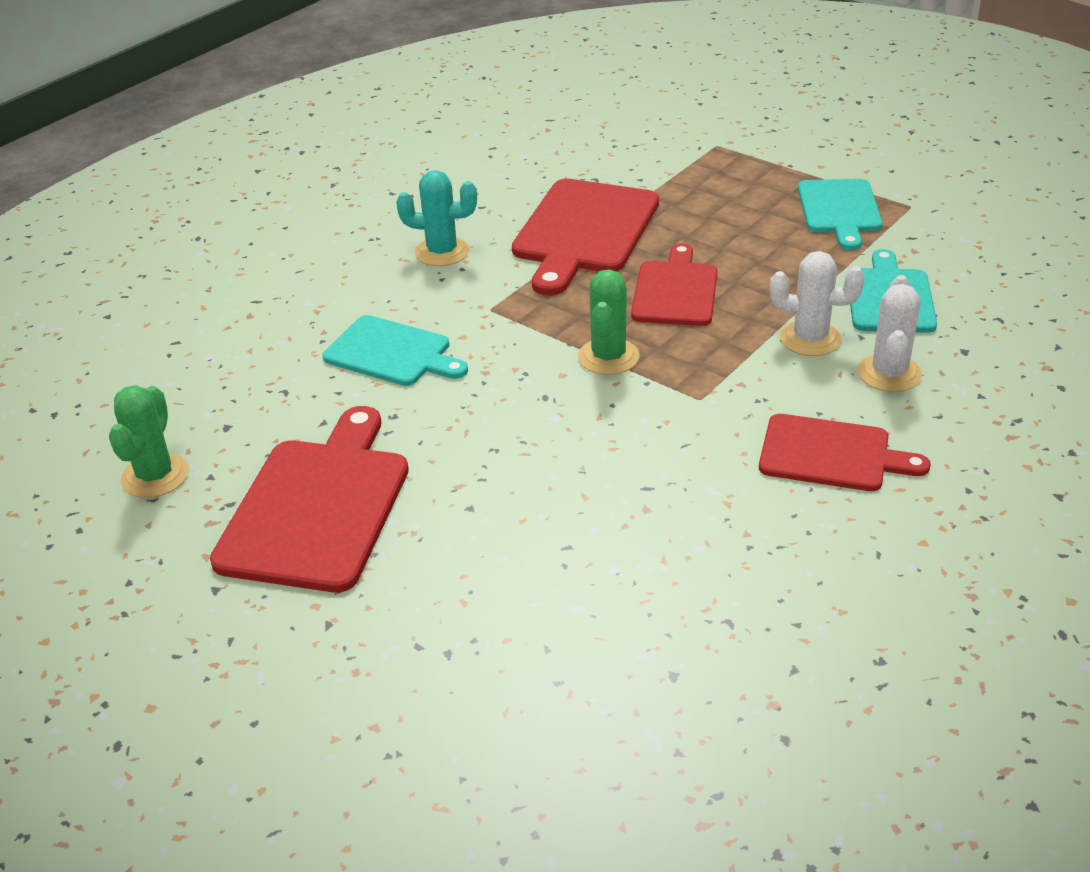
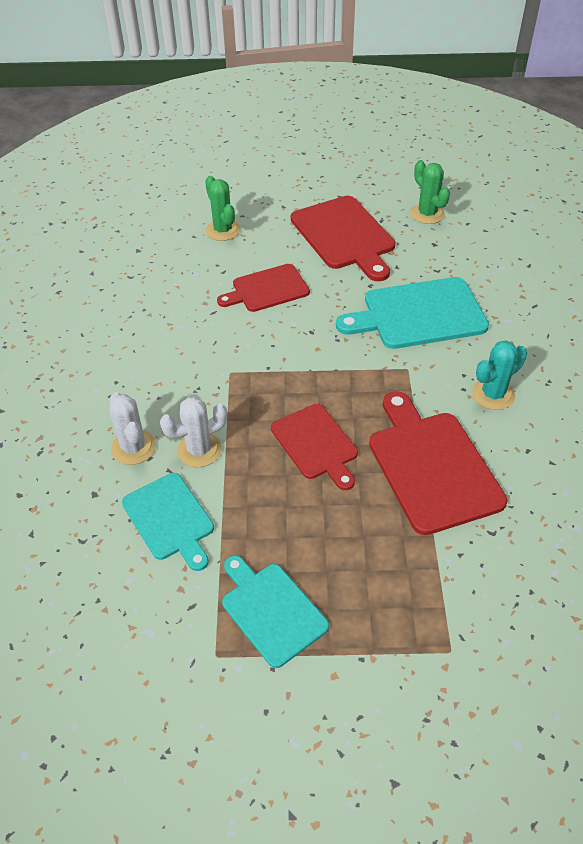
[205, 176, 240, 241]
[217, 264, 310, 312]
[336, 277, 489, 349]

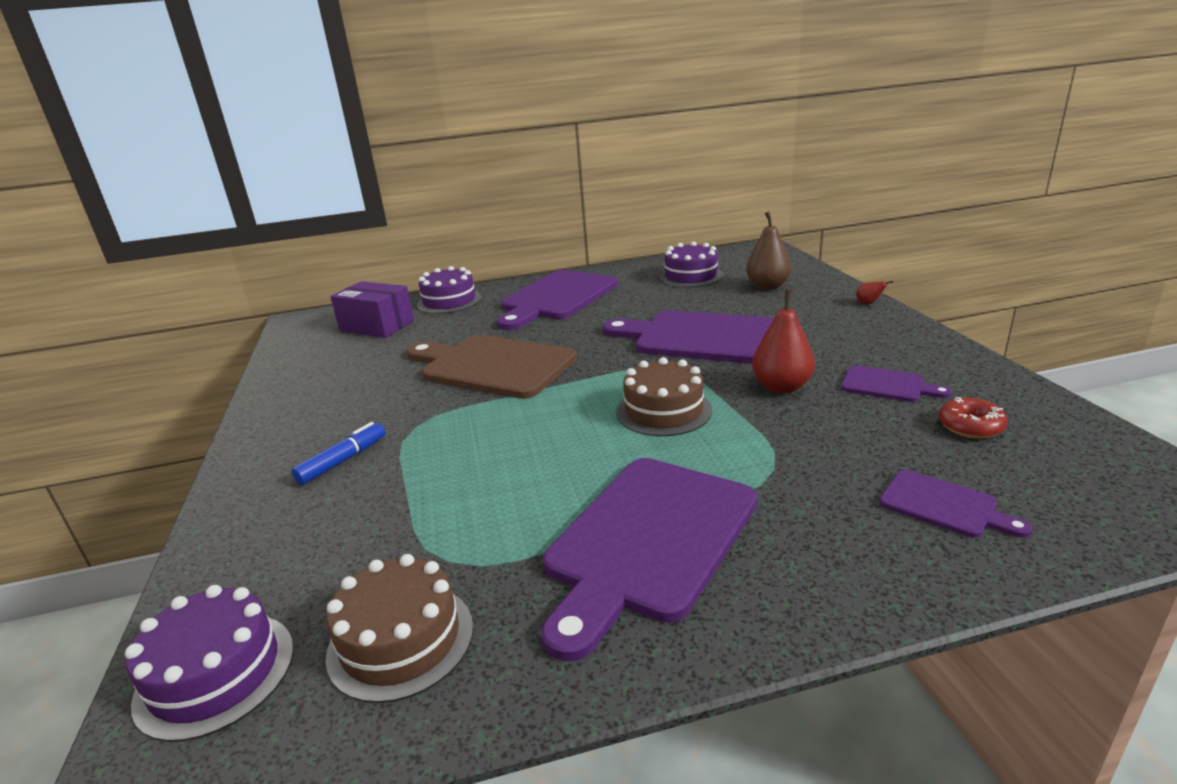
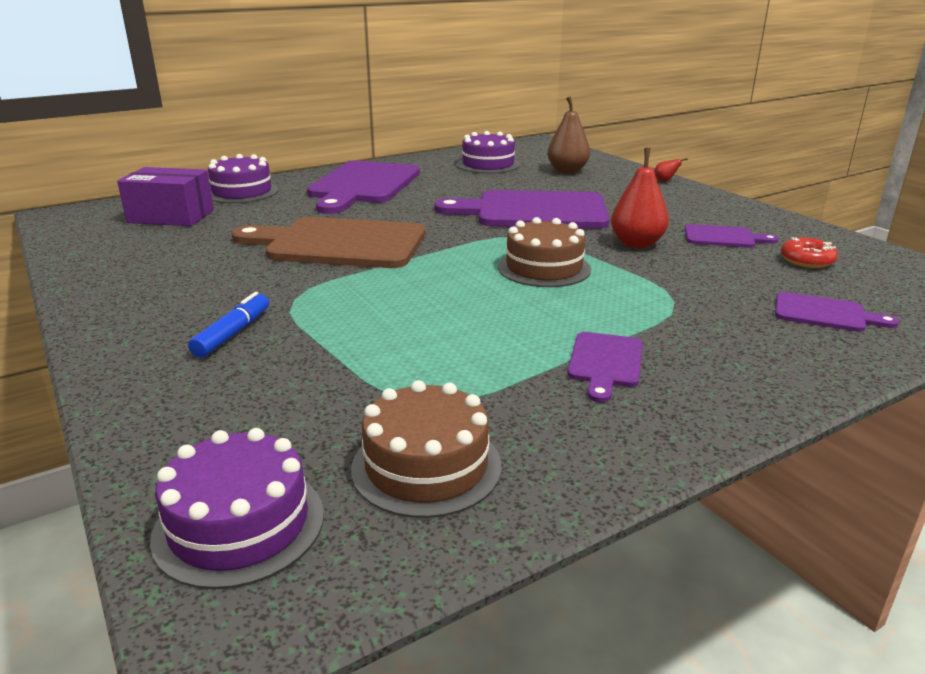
[567, 332, 643, 402]

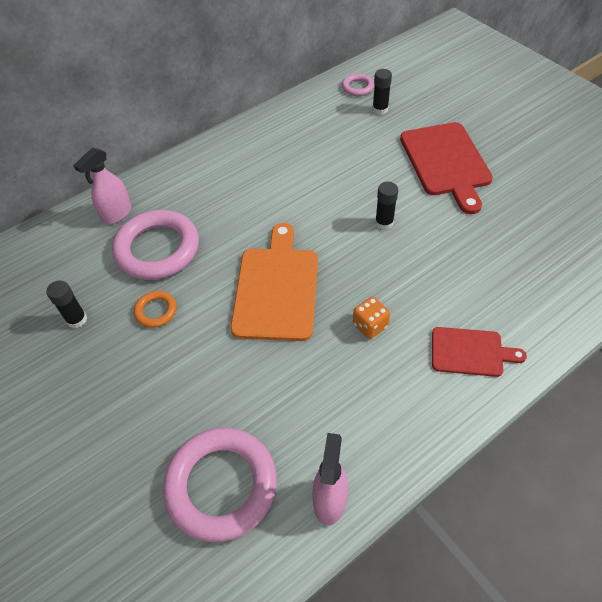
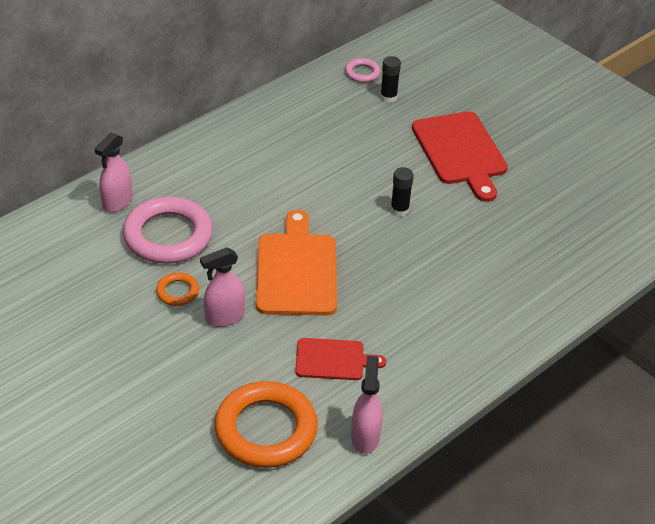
[46, 280, 87, 328] (first image)
[353, 297, 390, 339] (first image)
[200, 247, 245, 327]
[295, 338, 386, 380]
[215, 381, 318, 468]

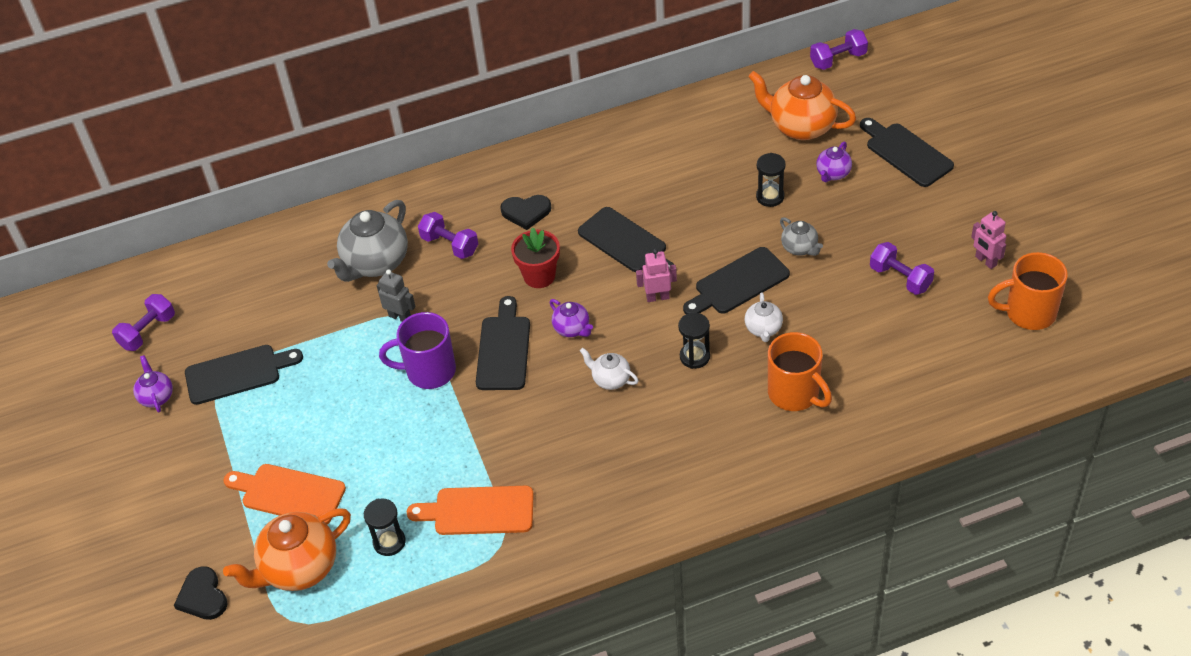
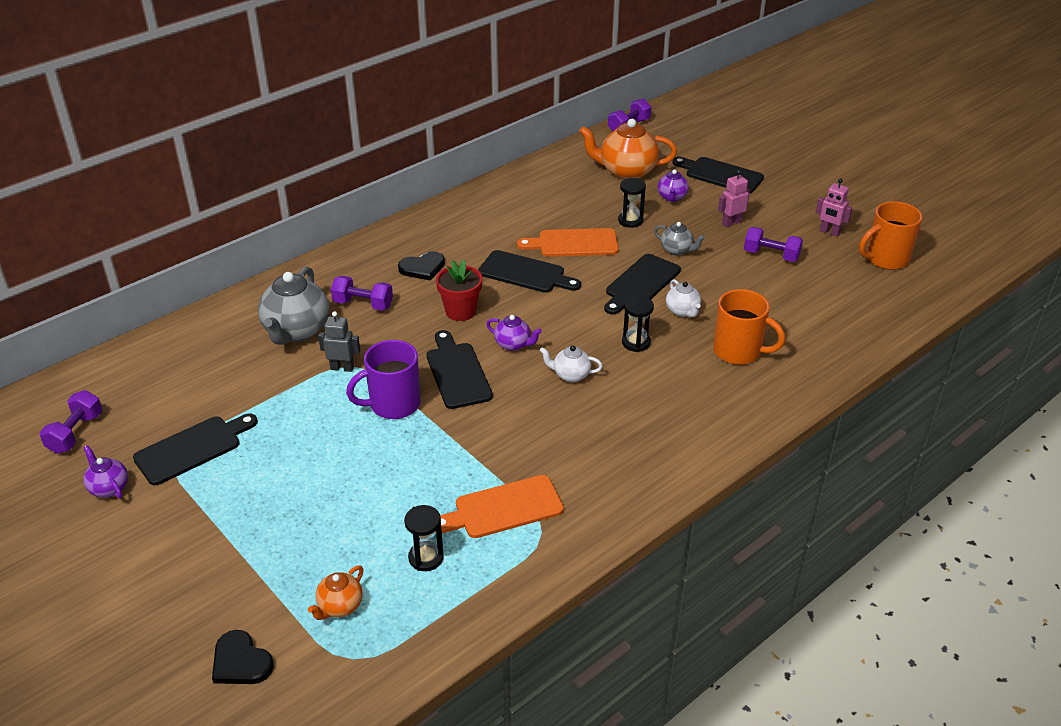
[517, 228, 619, 257]
[718, 170, 750, 227]
[308, 565, 364, 620]

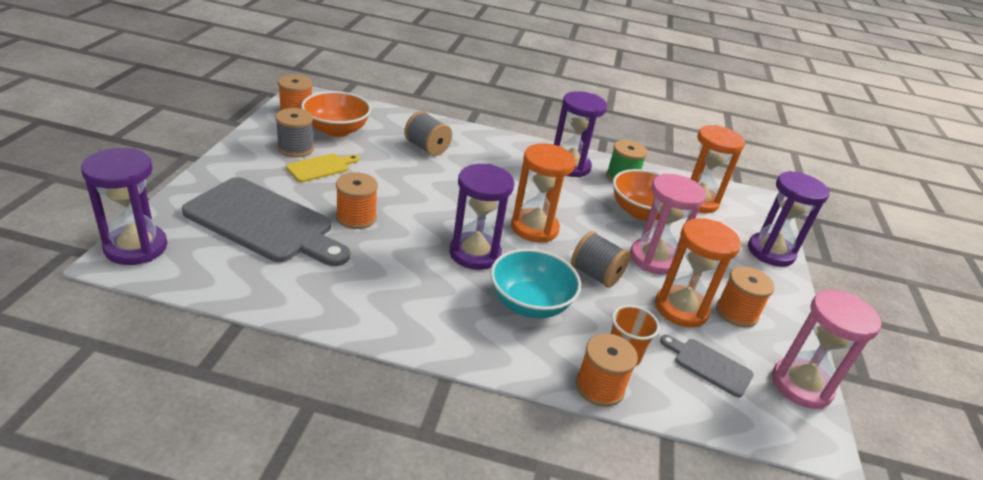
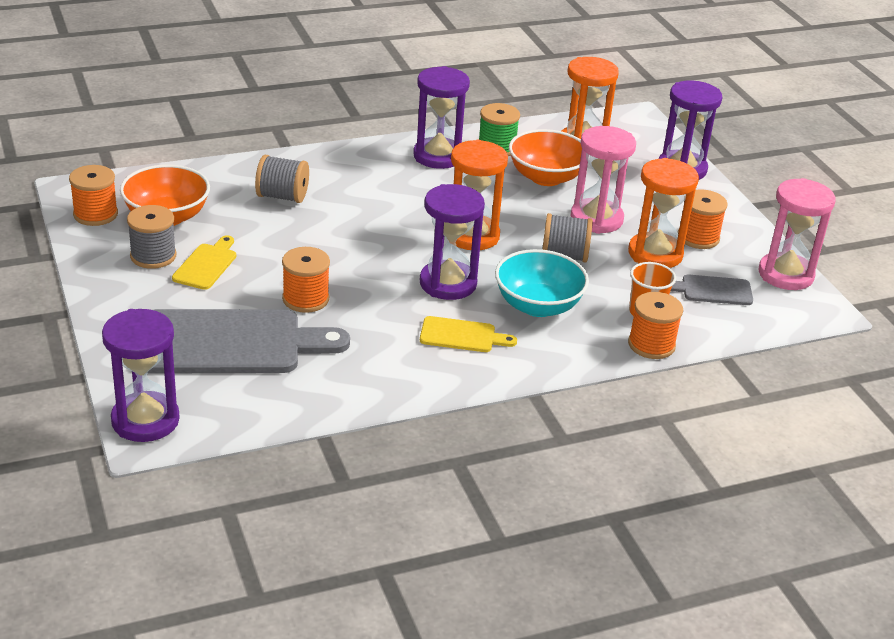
[420, 316, 517, 352]

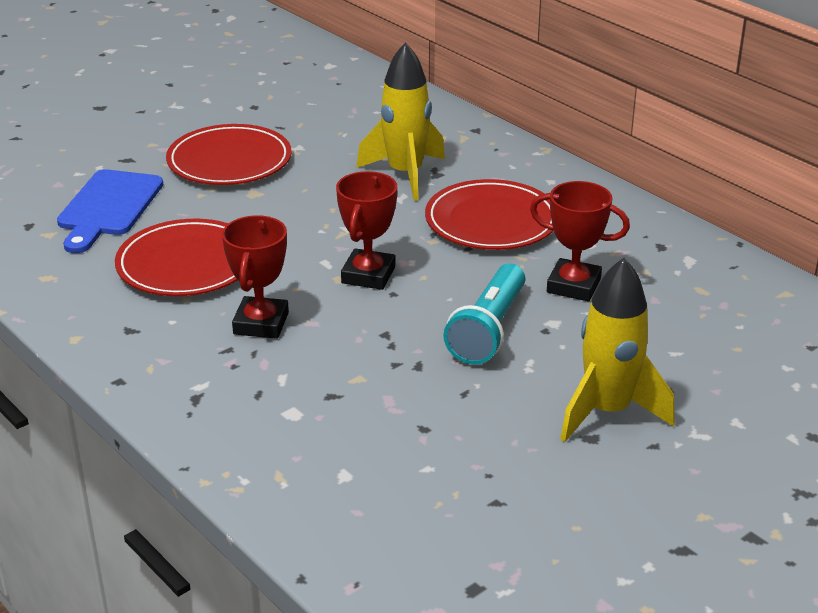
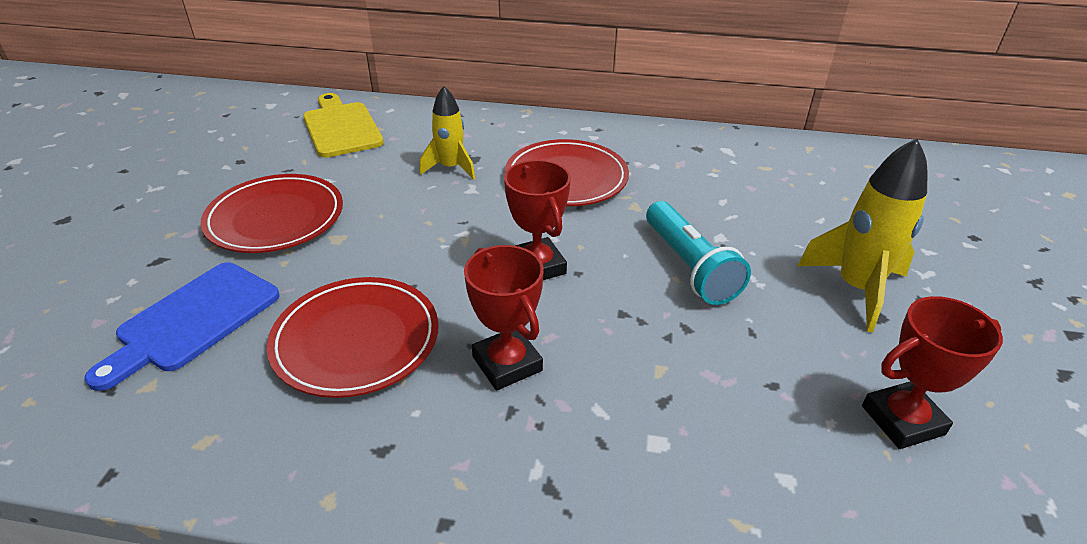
[303, 93, 384, 158]
[862, 296, 1003, 449]
[84, 262, 280, 391]
[419, 86, 475, 180]

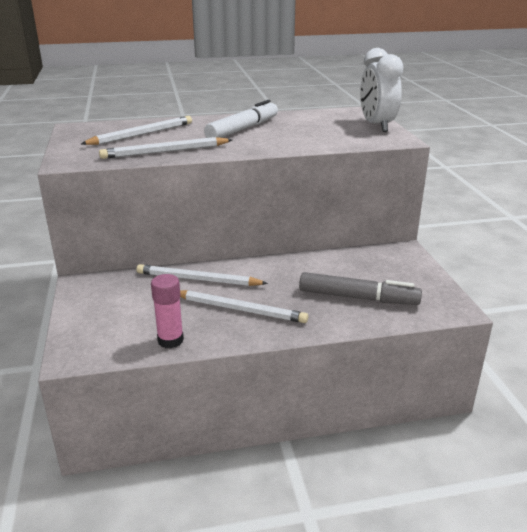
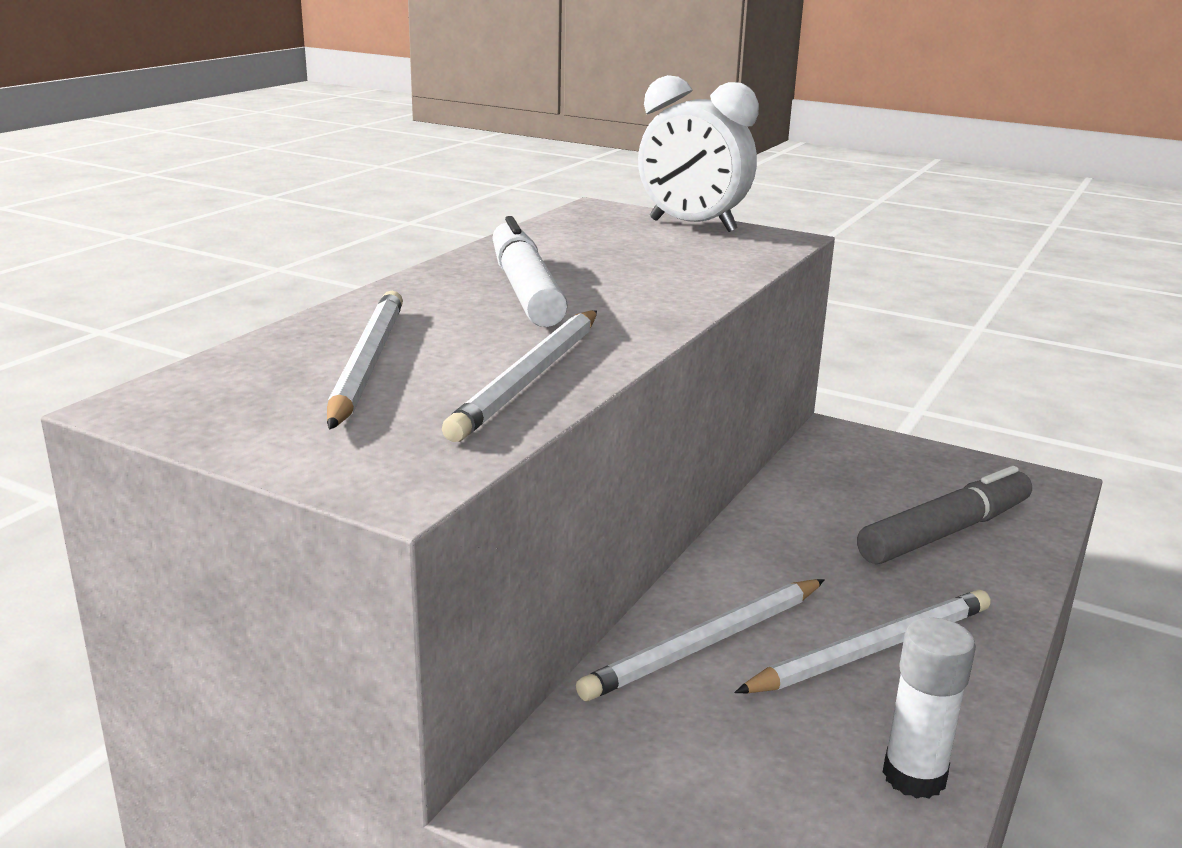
[883, 617, 976, 798]

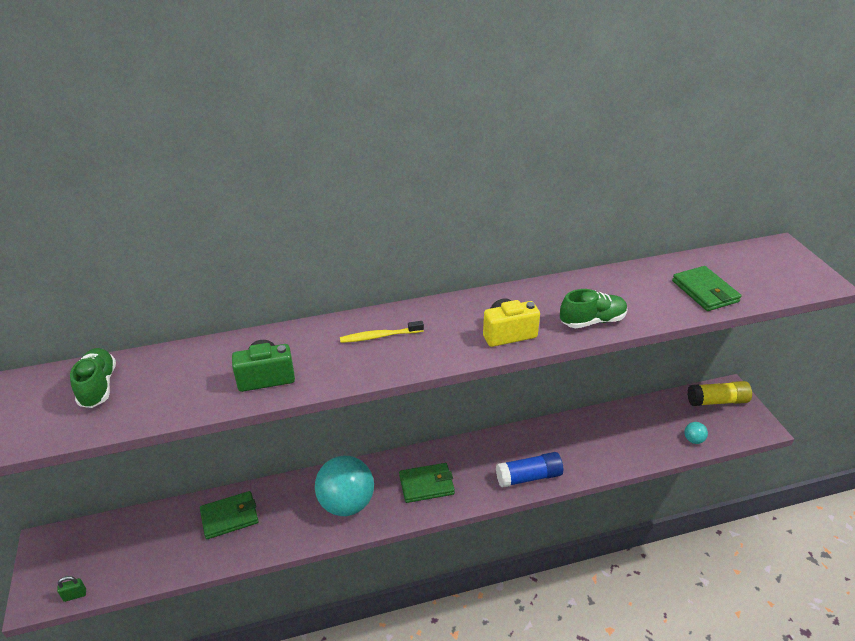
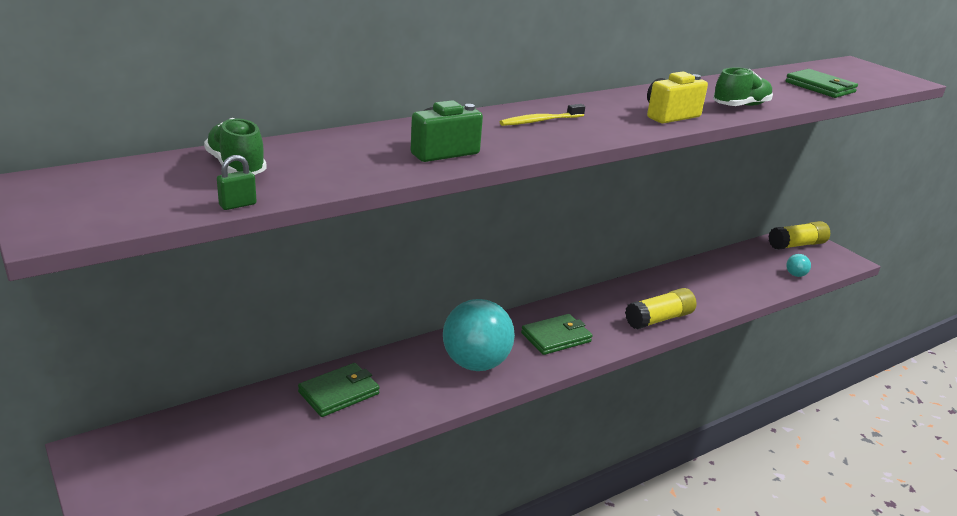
[217, 155, 257, 210]
[625, 288, 696, 330]

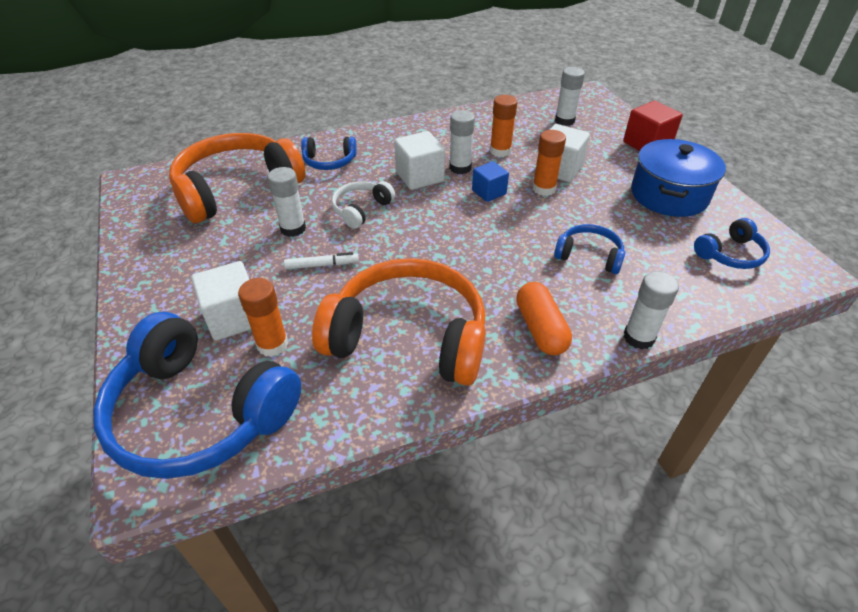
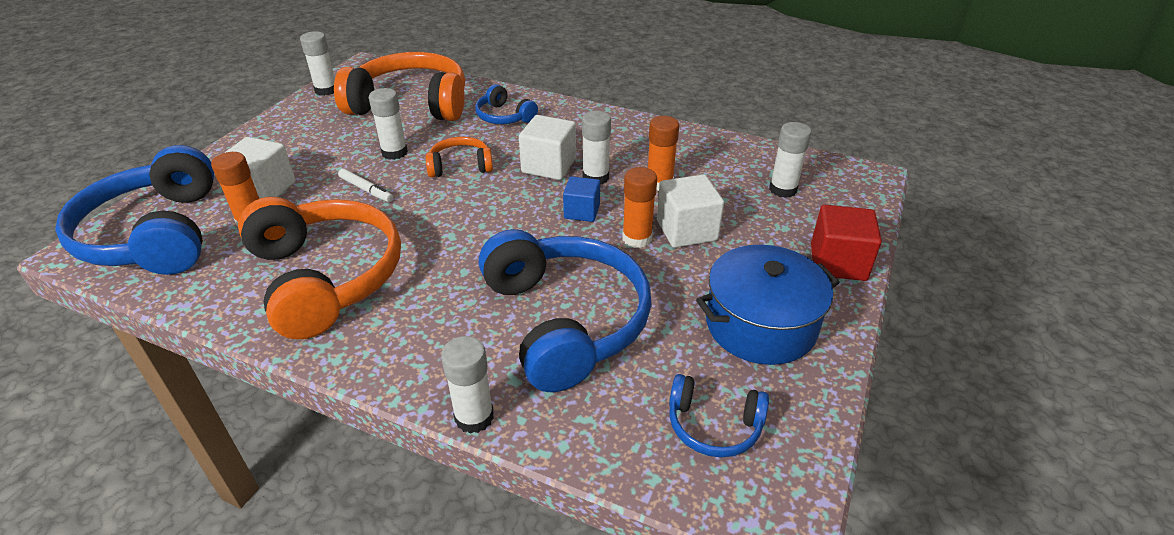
[516, 282, 572, 355] (first image)
[300, 31, 335, 96]
[426, 137, 493, 178]
[478, 229, 652, 392]

